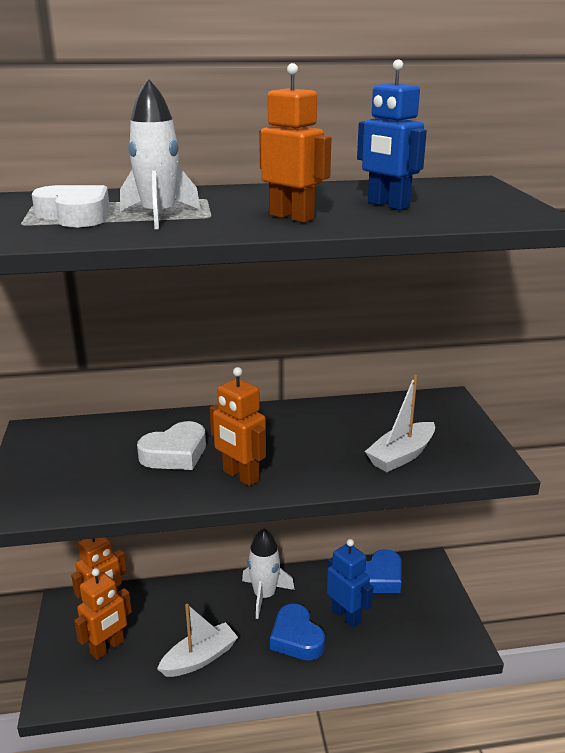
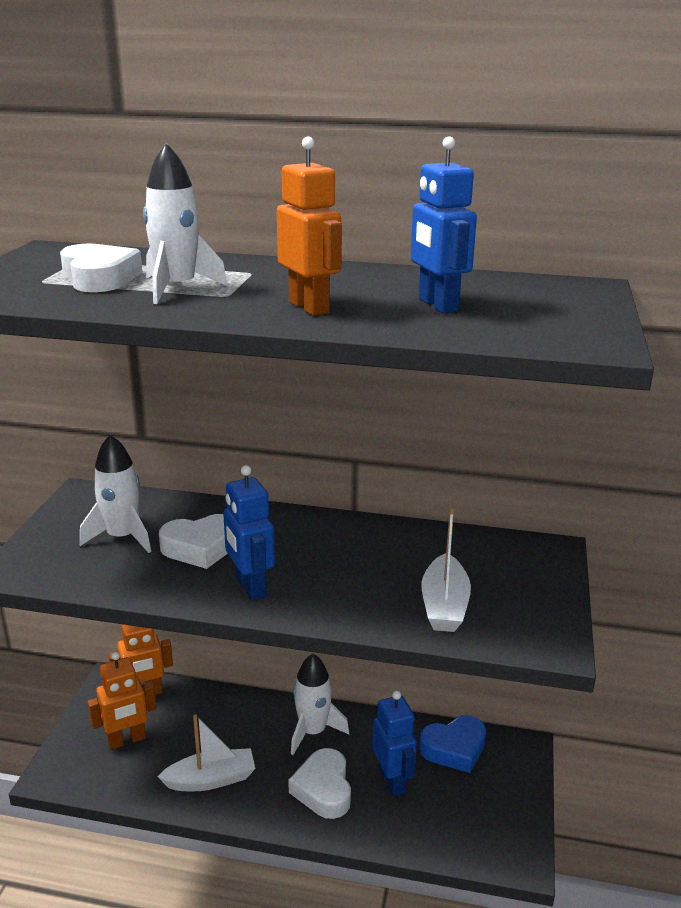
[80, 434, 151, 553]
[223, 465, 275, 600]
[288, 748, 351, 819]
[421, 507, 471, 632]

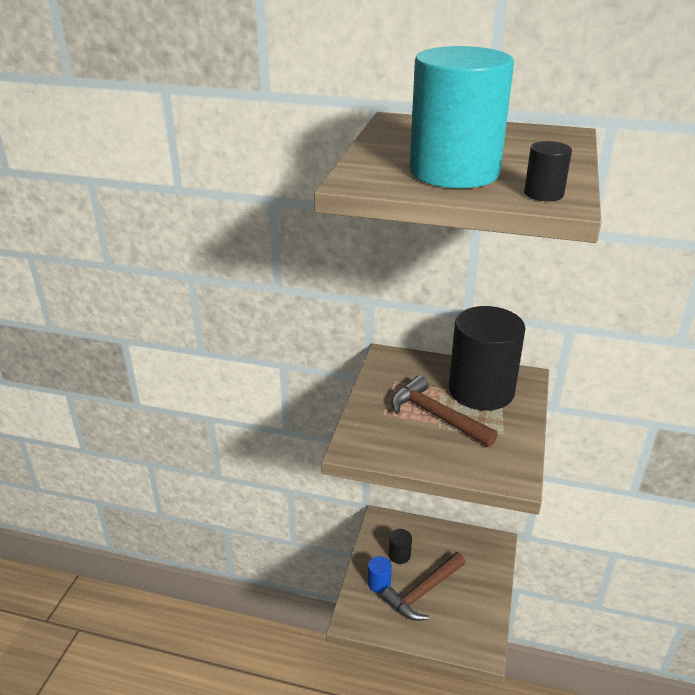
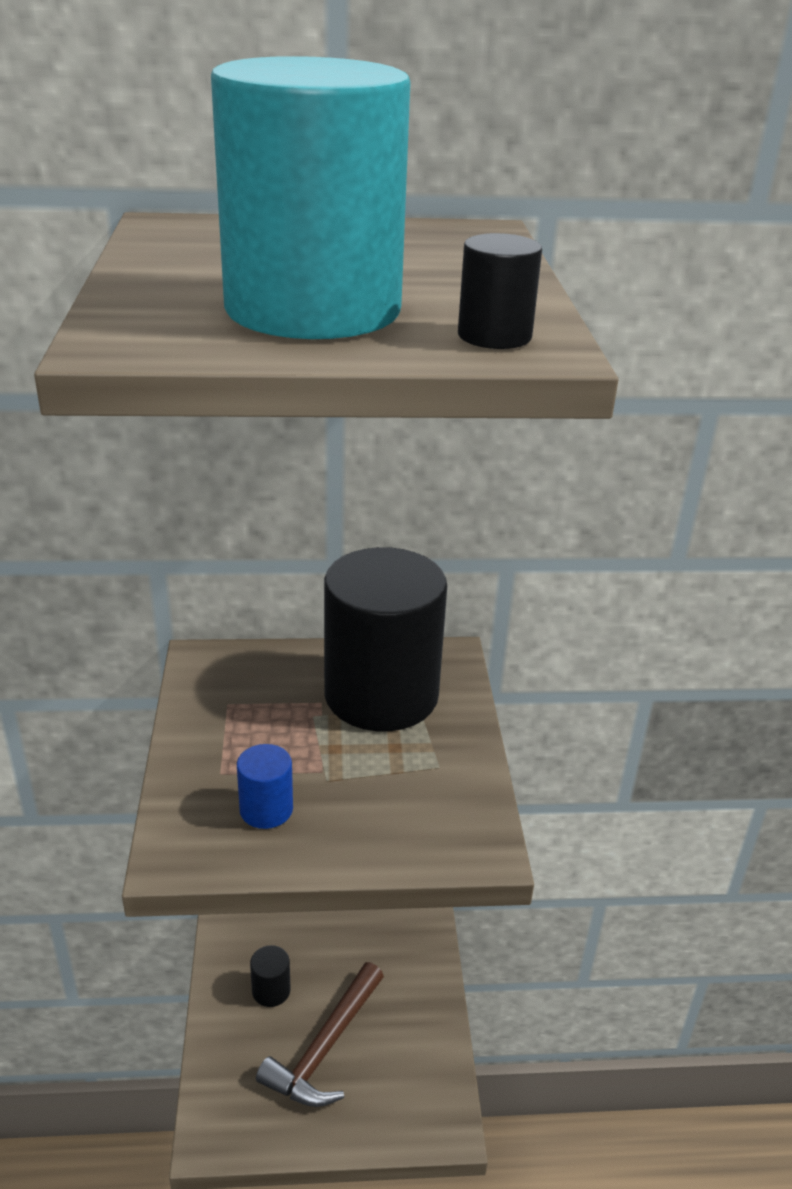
[391, 375, 498, 447] (first image)
[237, 744, 293, 829]

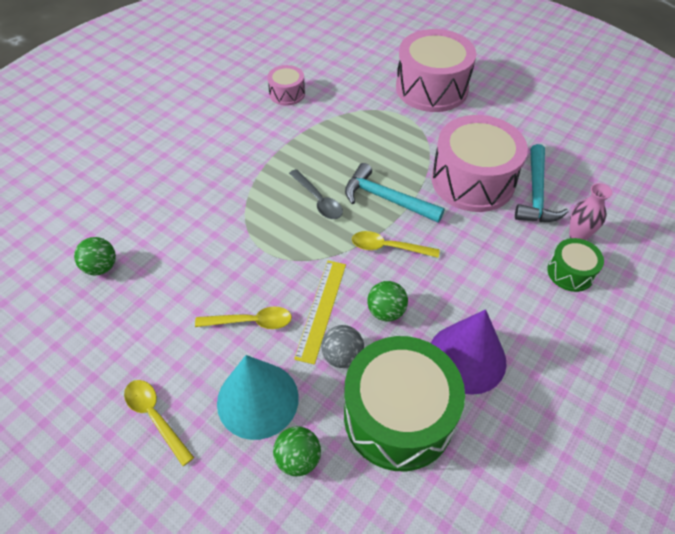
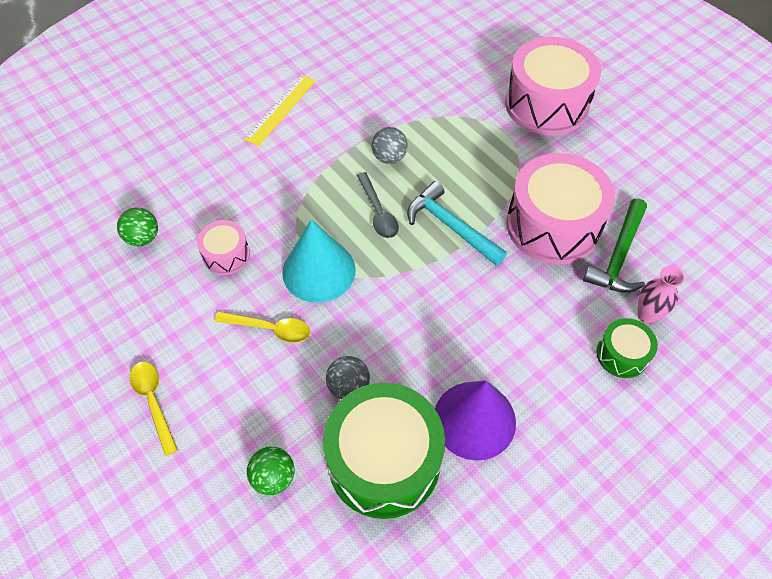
[352, 231, 440, 258] (first image)
[367, 281, 408, 321] (first image)
[372, 127, 408, 164]
[282, 219, 356, 303]
[197, 220, 250, 275]
[244, 75, 316, 146]
[583, 198, 647, 293]

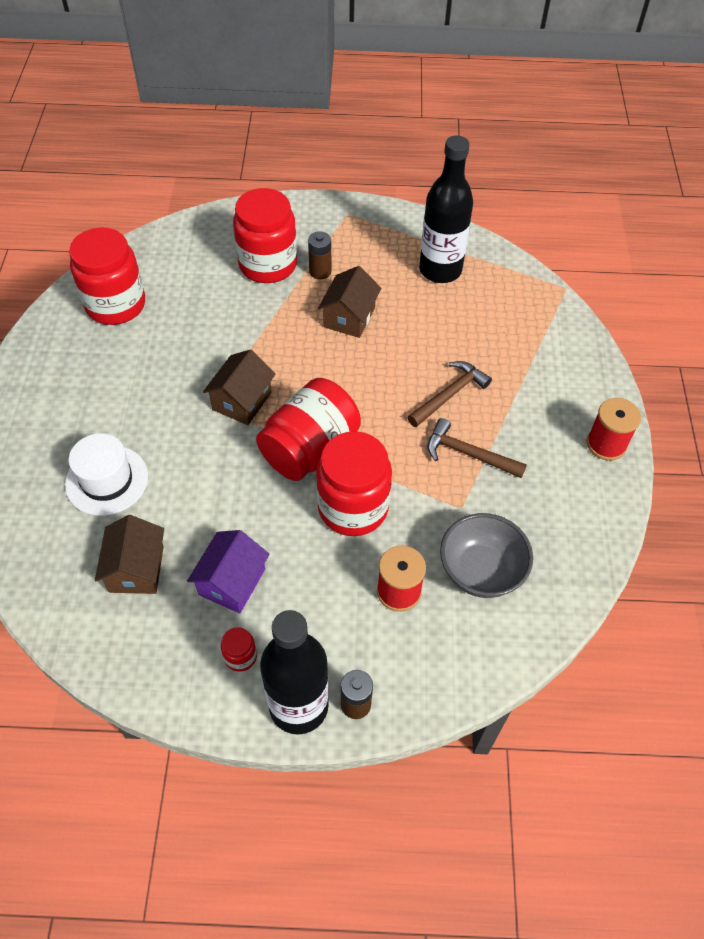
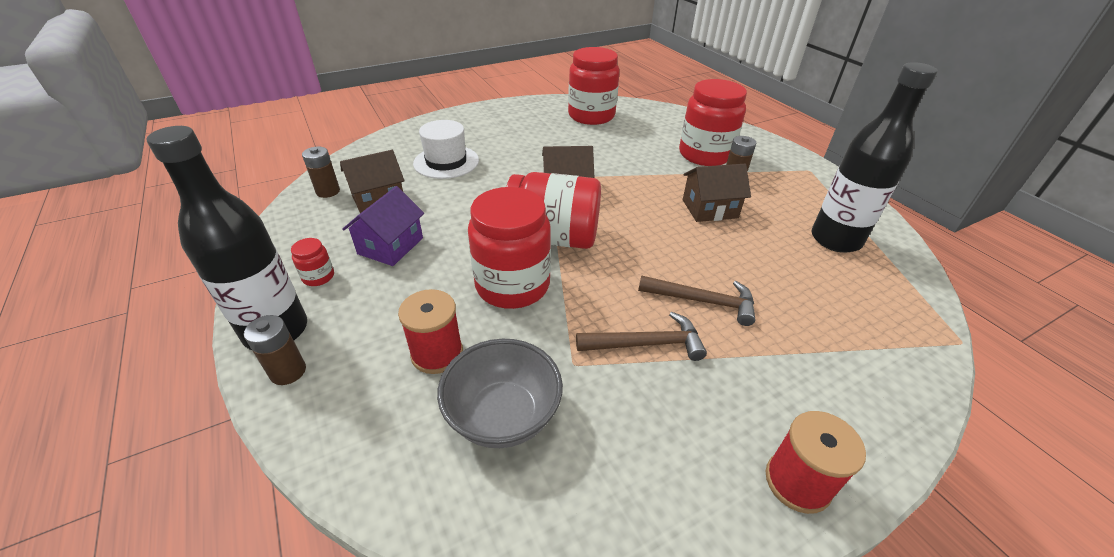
[302, 146, 340, 198]
[342, 186, 424, 266]
[576, 312, 707, 361]

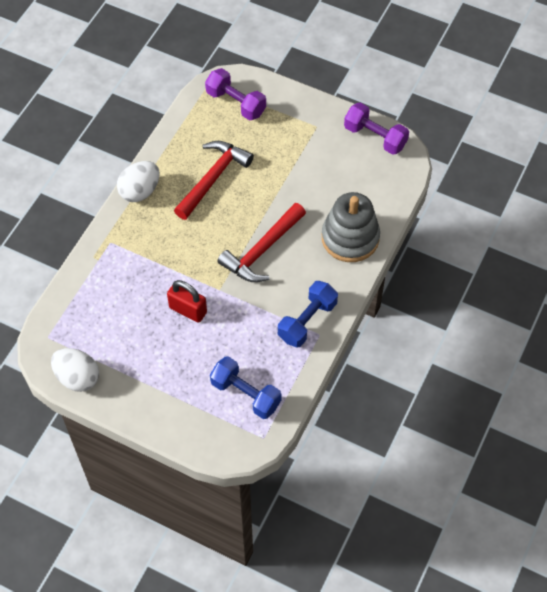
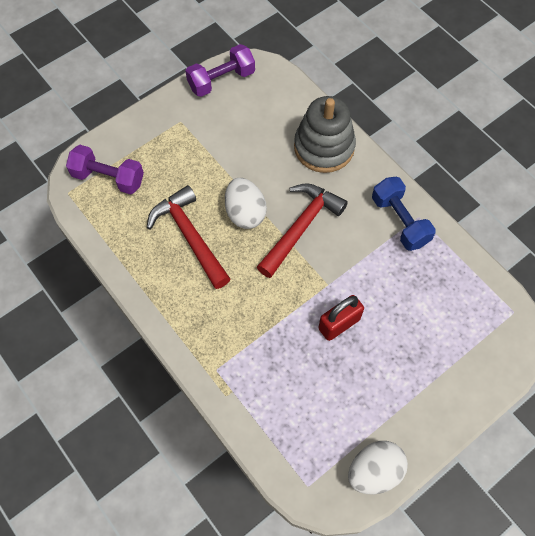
[210, 356, 282, 419] (first image)
[225, 178, 267, 229]
[66, 145, 144, 195]
[257, 183, 348, 278]

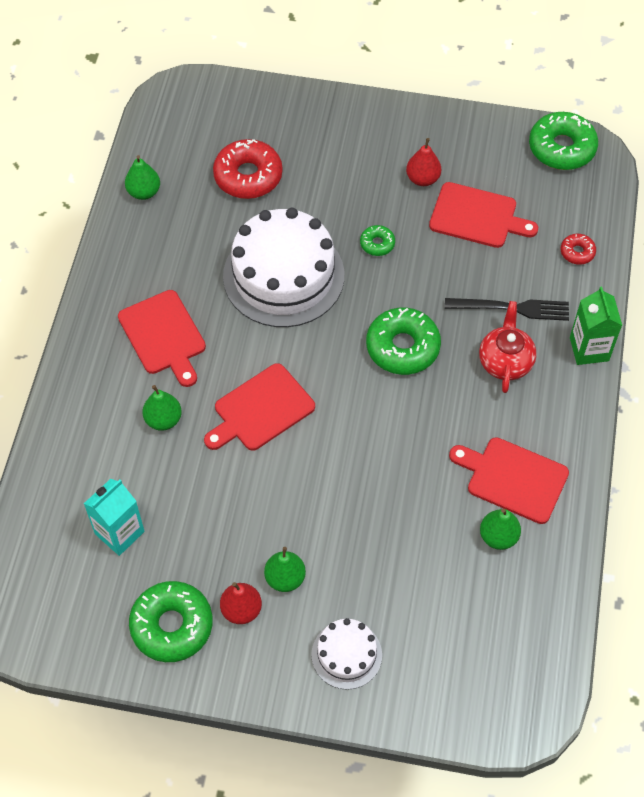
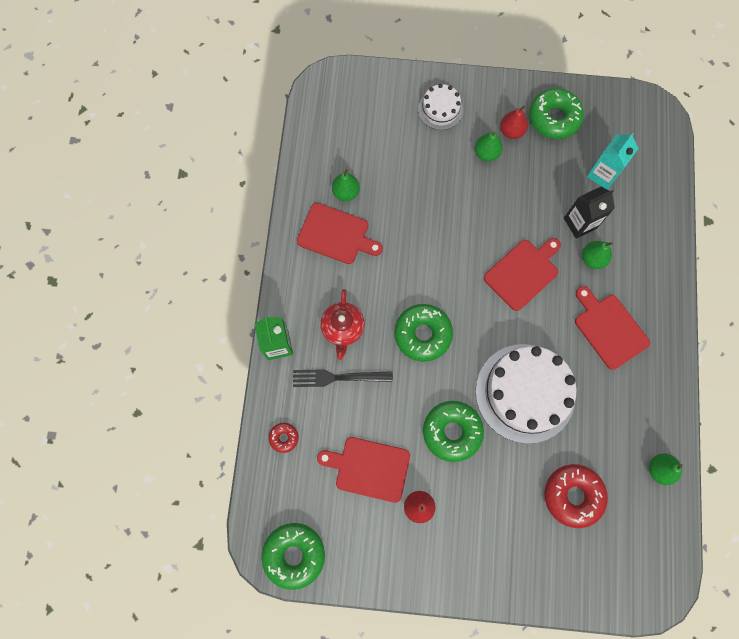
[564, 187, 615, 239]
[423, 401, 484, 462]

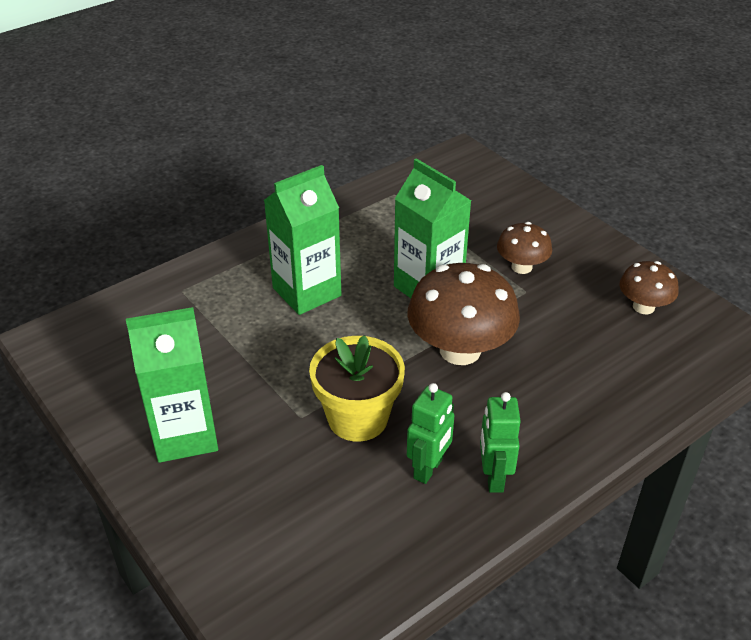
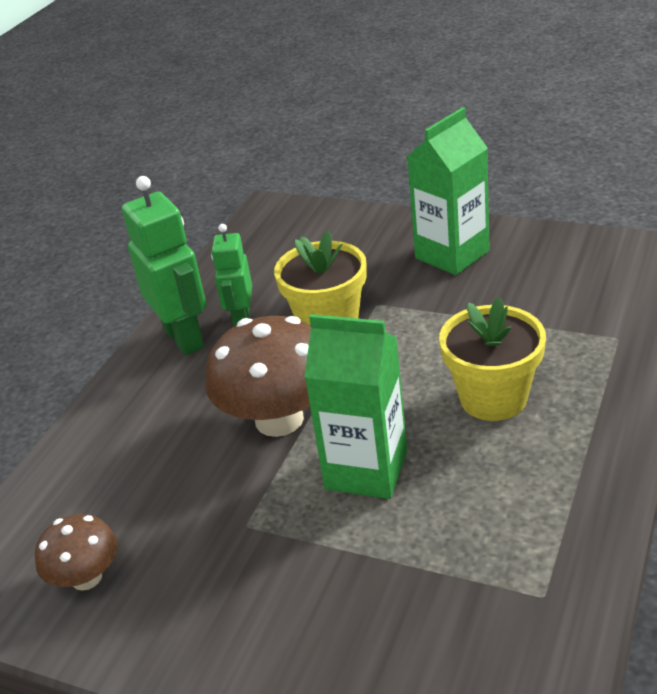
[497, 222, 552, 274] (first image)
[439, 297, 546, 421]
[122, 176, 206, 355]

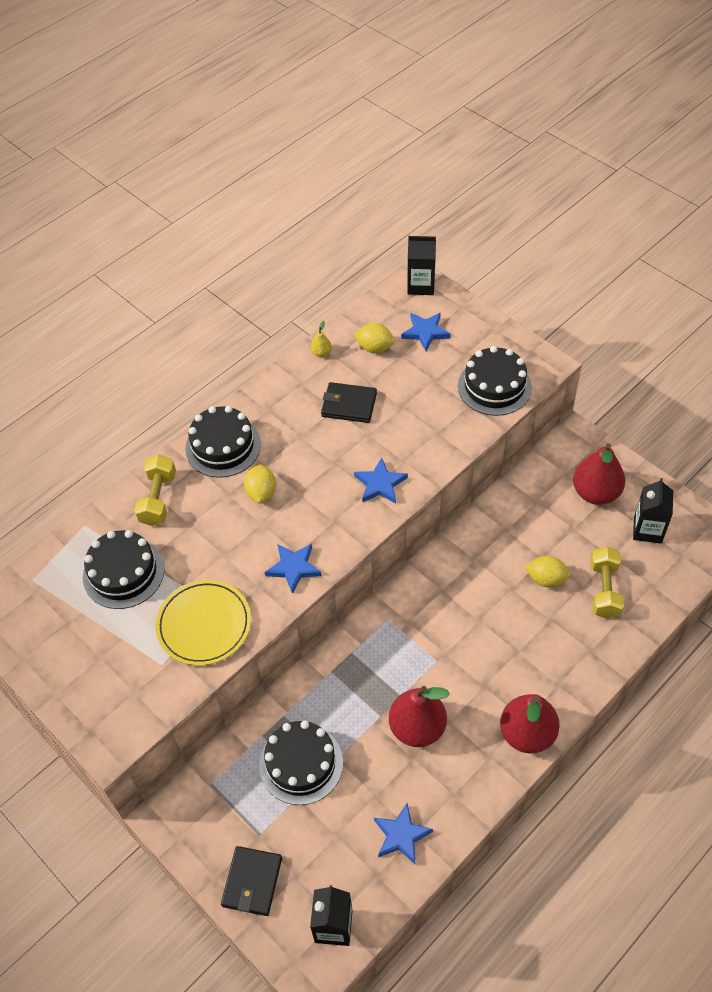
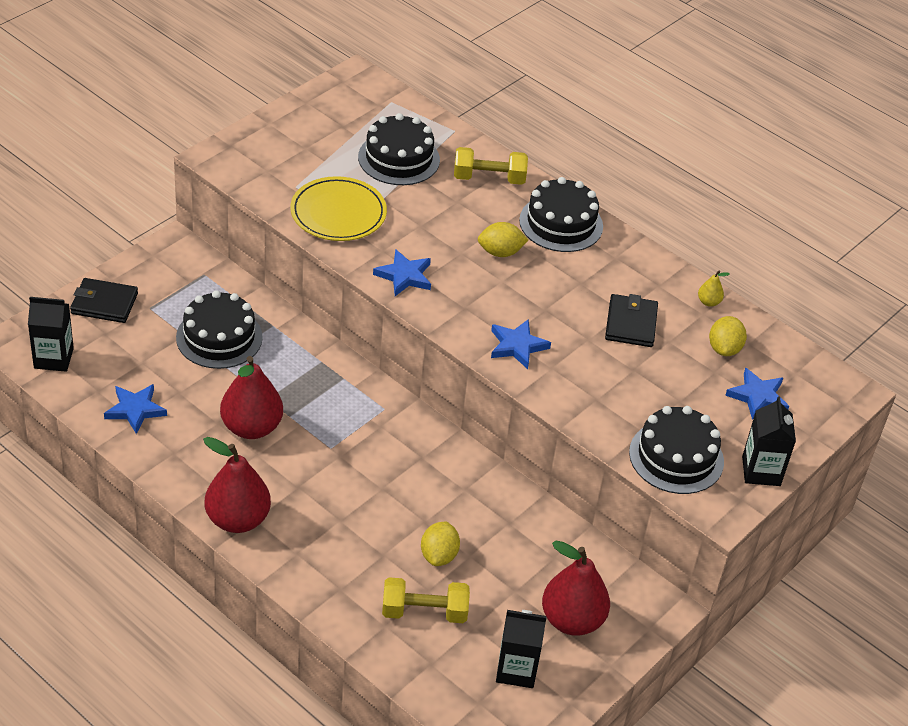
[742, 397, 796, 486]

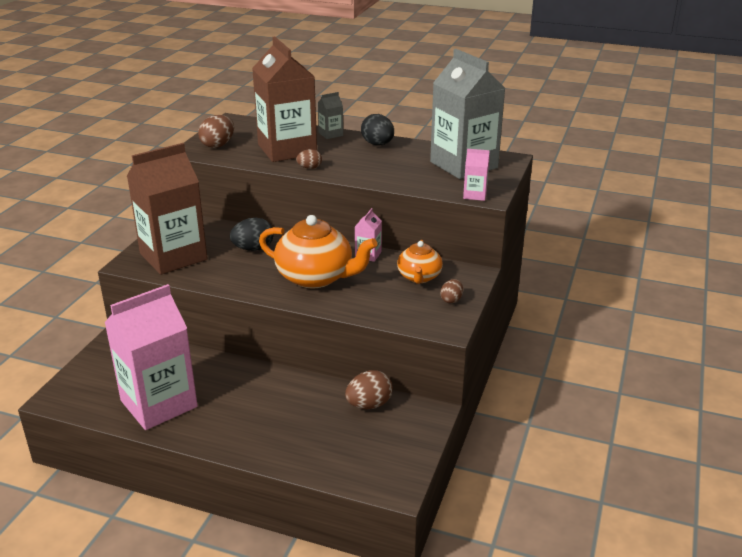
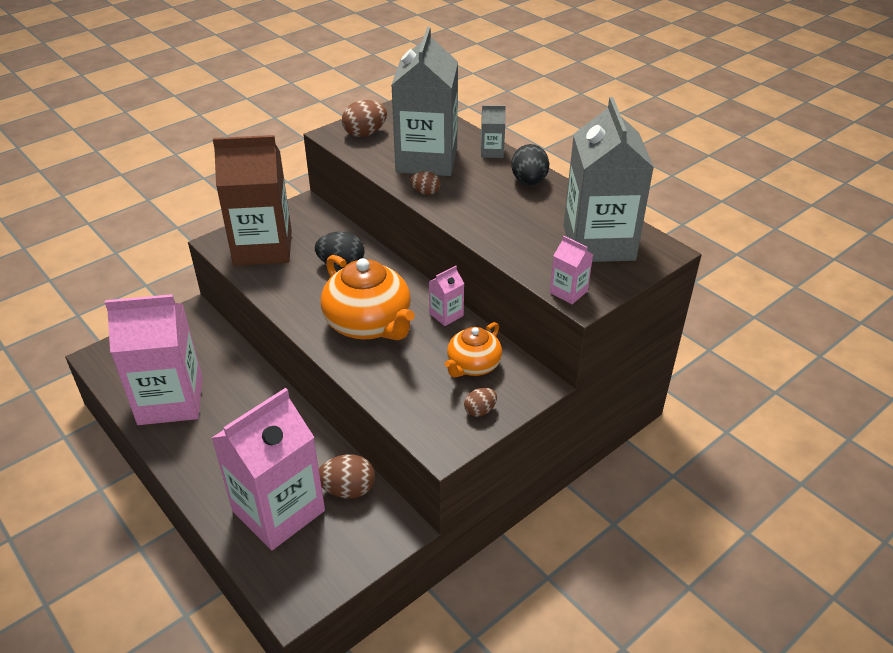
[212, 388, 325, 550]
[391, 27, 458, 176]

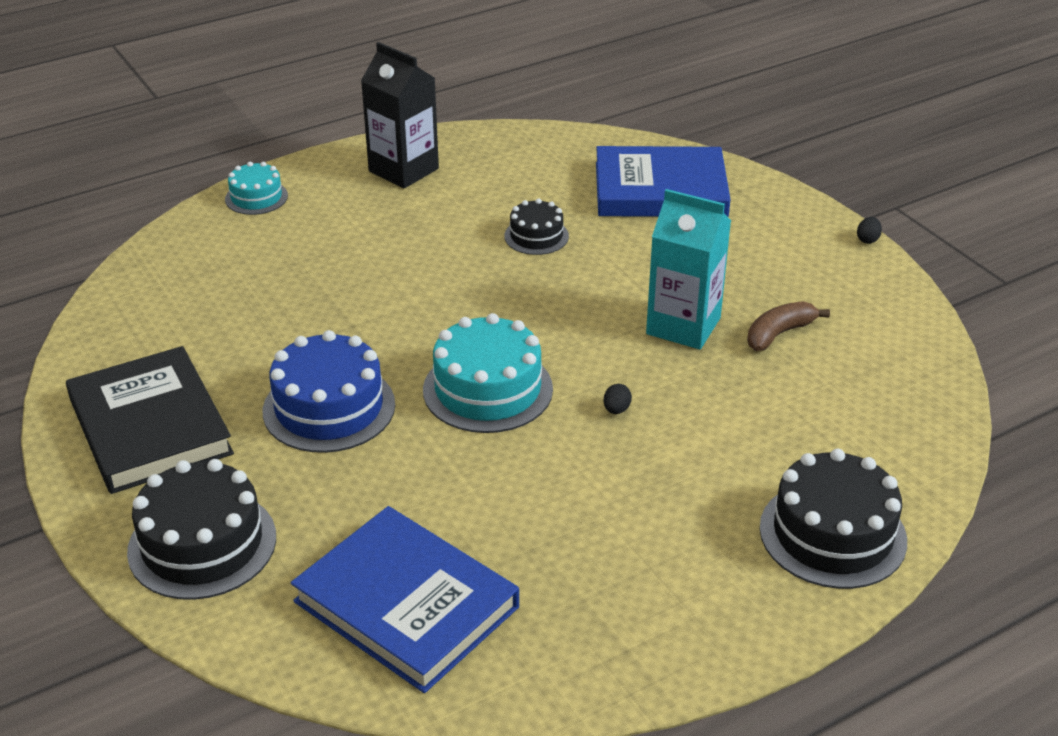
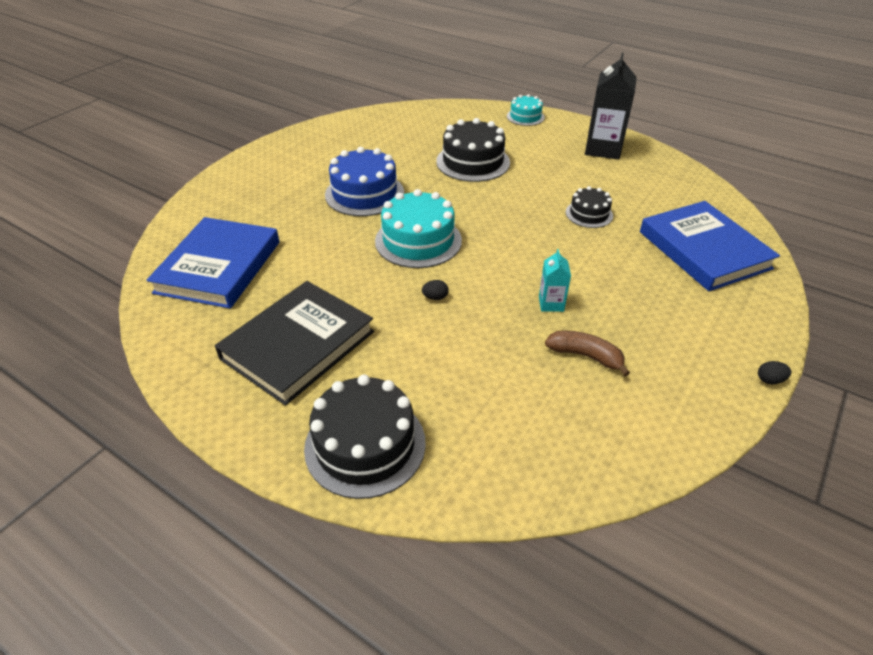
[215, 281, 374, 406]
[436, 118, 510, 182]
[539, 249, 571, 312]

